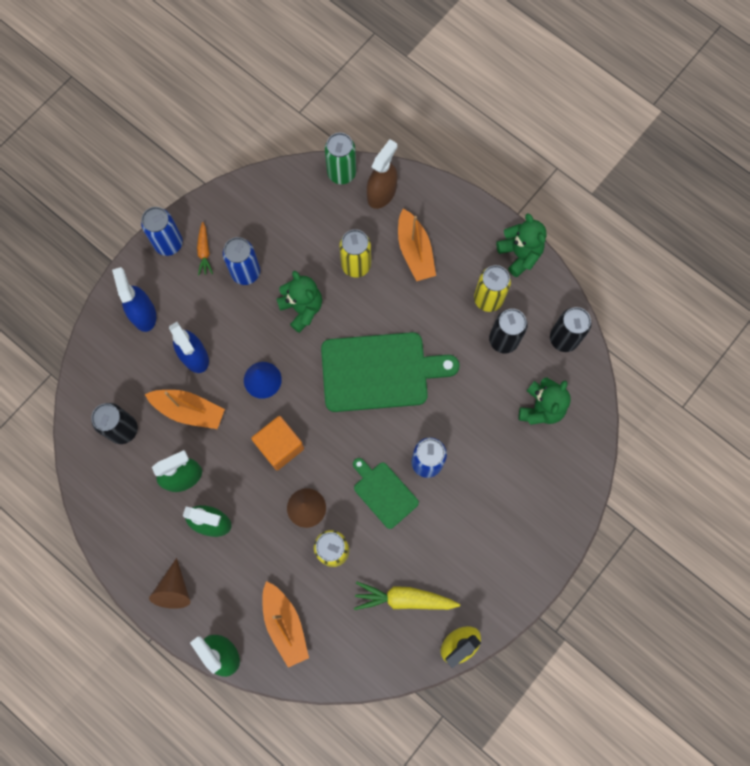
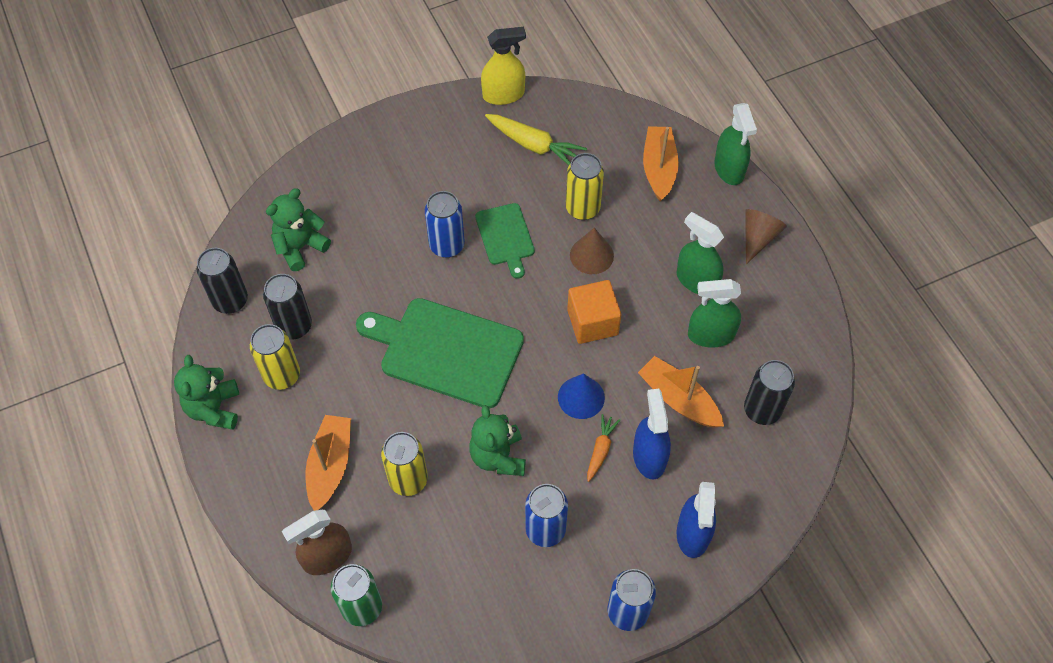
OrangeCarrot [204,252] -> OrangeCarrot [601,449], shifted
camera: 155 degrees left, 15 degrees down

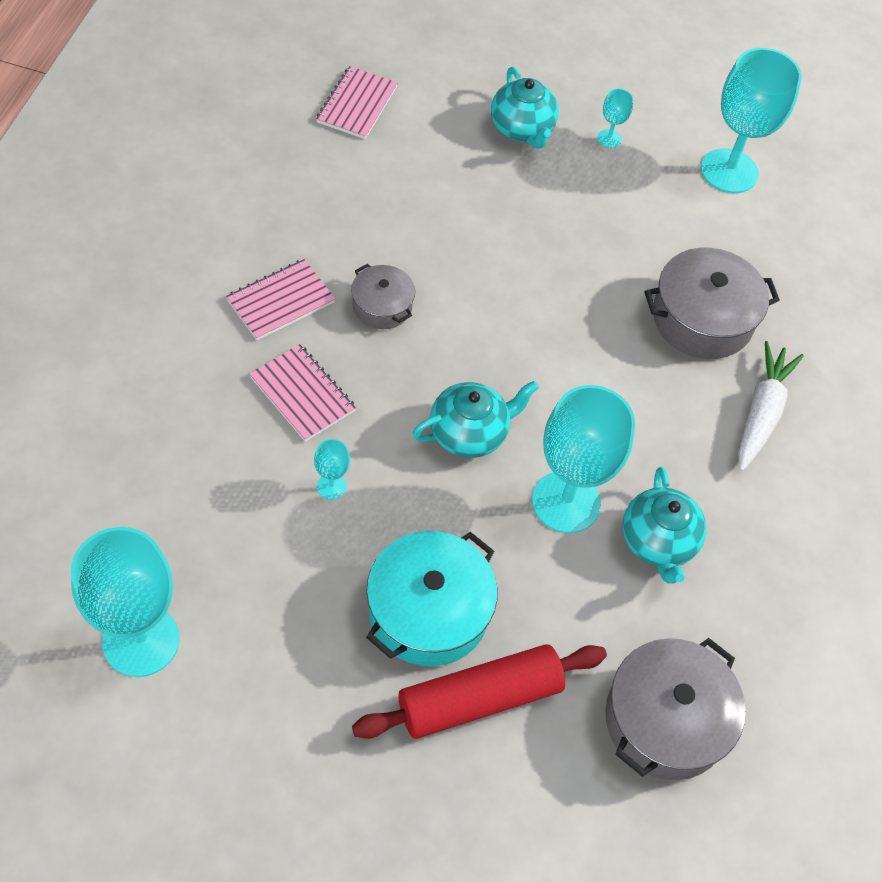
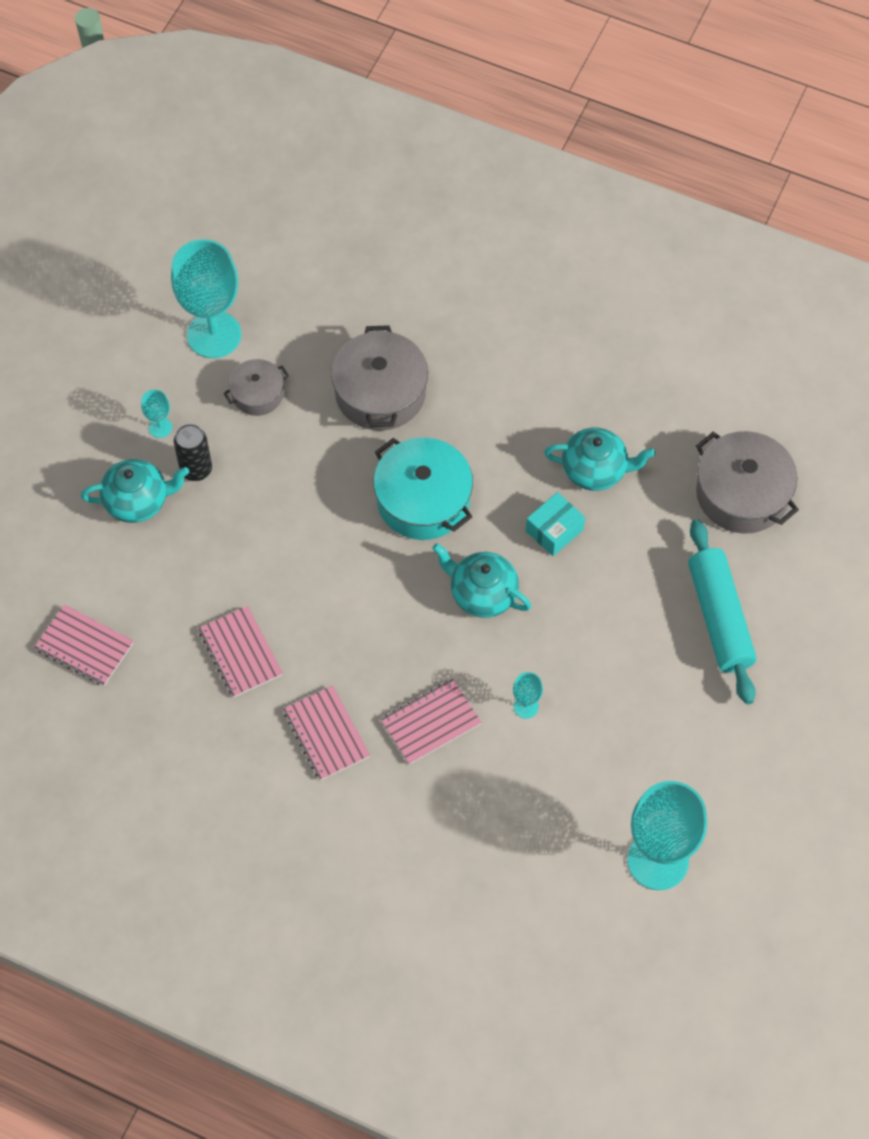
WhiteCarrot [761,413] -> none
none -> BlackCan [196,469]
none -> PinkNotebook [240,653]
GreyPot [382,306] -> GreyPot [257,394], shifted
TurquoisePot [428,611] -> TurquoisePot [423,500], shifted
TurquoiseGoblet [566,502] -> TurquoiseBox [554,530]
RedRollingPin [479,699] -> TurquoiseRollingPin [719,618]
TurquoiseTeapot [469,433] -> TurquoiseTeapot [482,594], 45 degrees counterclockwise
camera: 75 degrees left, 5 degrees up

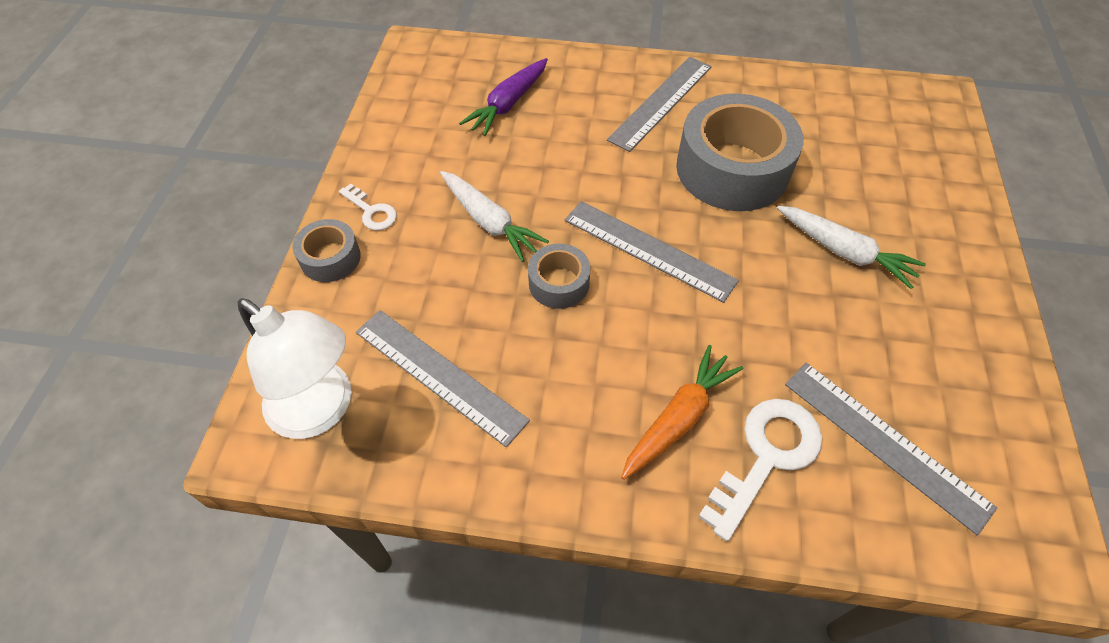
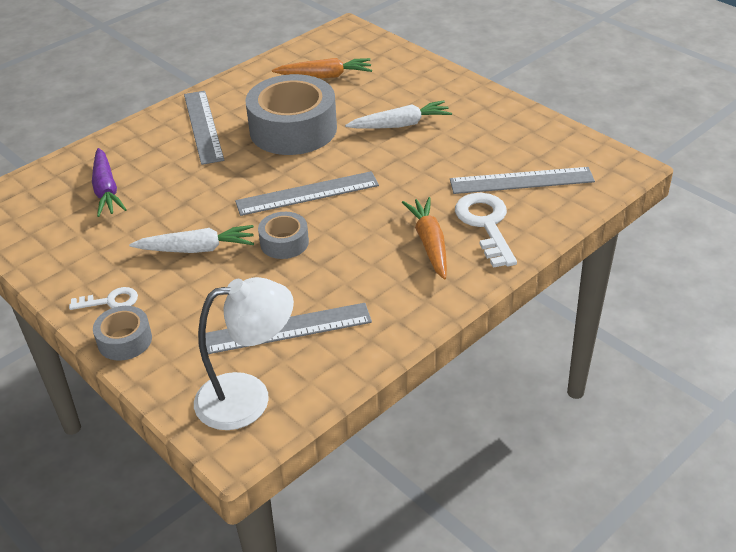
none -> OrangeCarrot [325,76]
camera: 50 degrees left, 15 degrees down

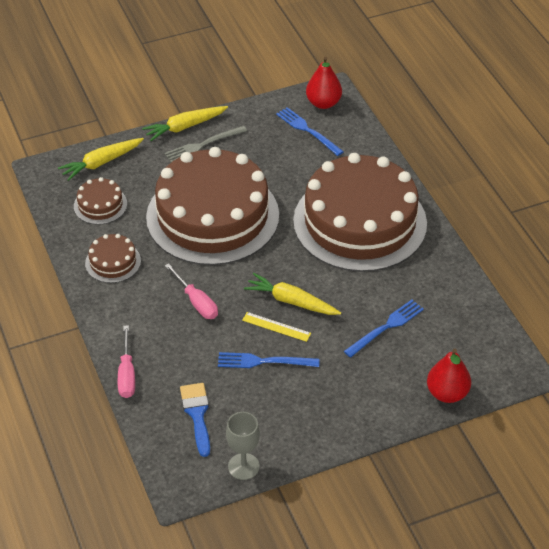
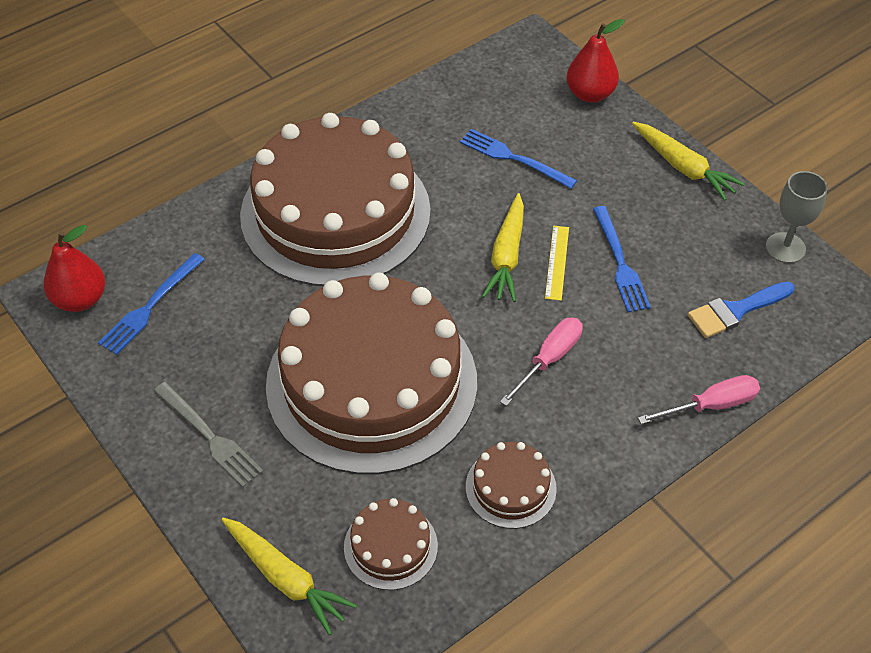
YellowCarrot [185,127] -> YellowCarrot [683,167], shifted
camera: 105 degrees left, 5 degrees up

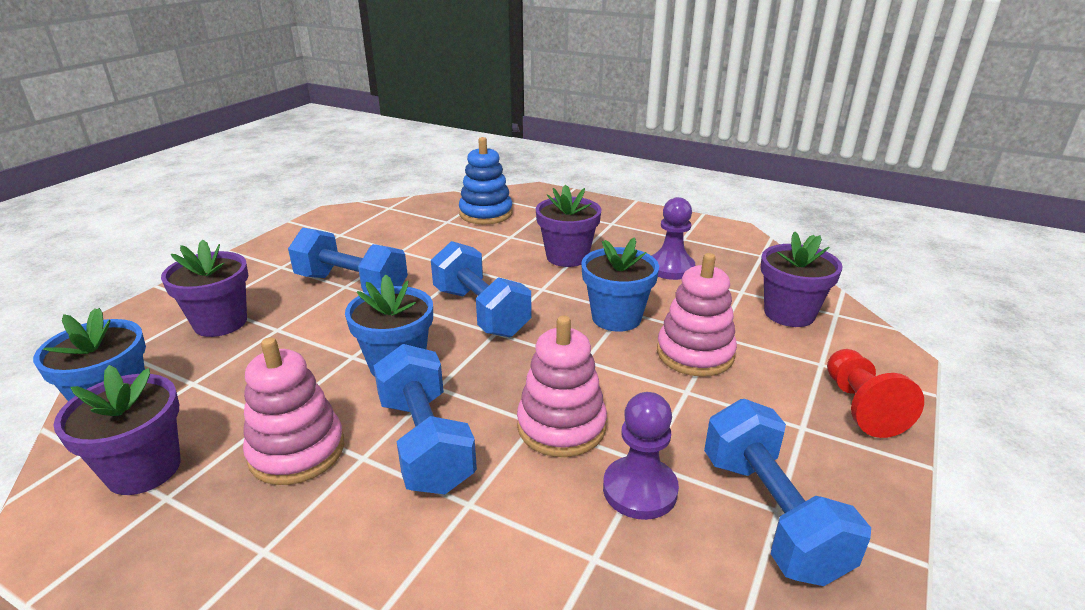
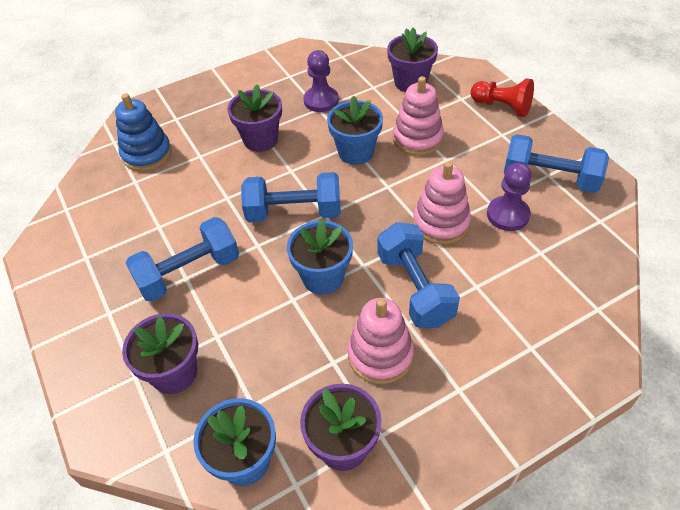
BlueDumbbell [425,443] -> BlueDumbbell [415,288], 60 degrees clockwise
camera: 55 degrees left, 20 degrees up

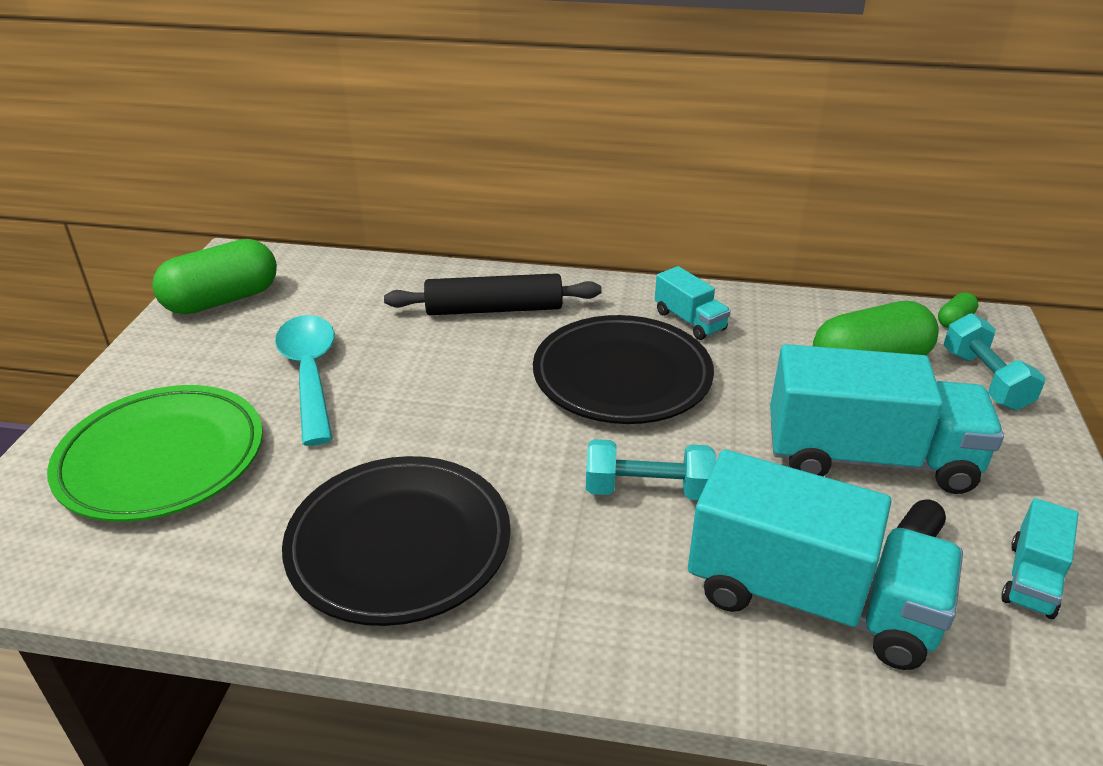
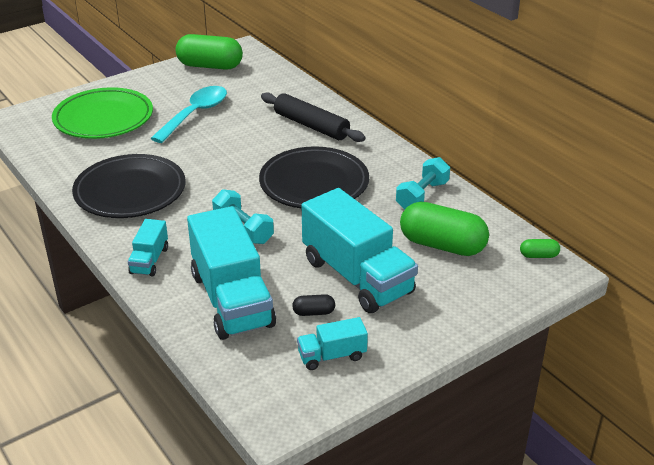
TurquoiseTruck [689,321] -> TurquoiseTruck [149,260], shifted
TurquoiseDumbbell [984,380] -> TurquoiseDumbbell [422,196], shifted
camera: 45 degrees right, 0 degrees up

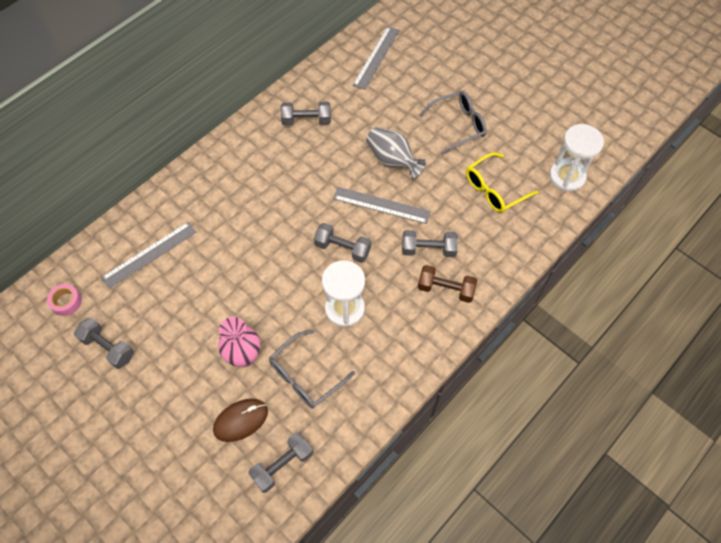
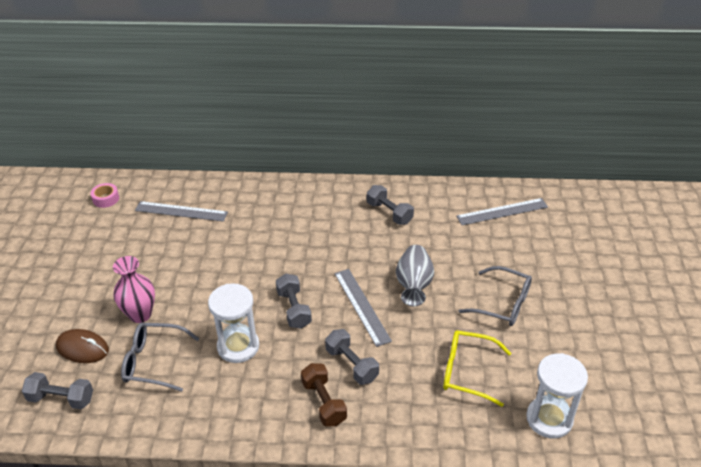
GreyDumbbell [108,347] -> none
camera: 50 degrees right, 20 degrees down

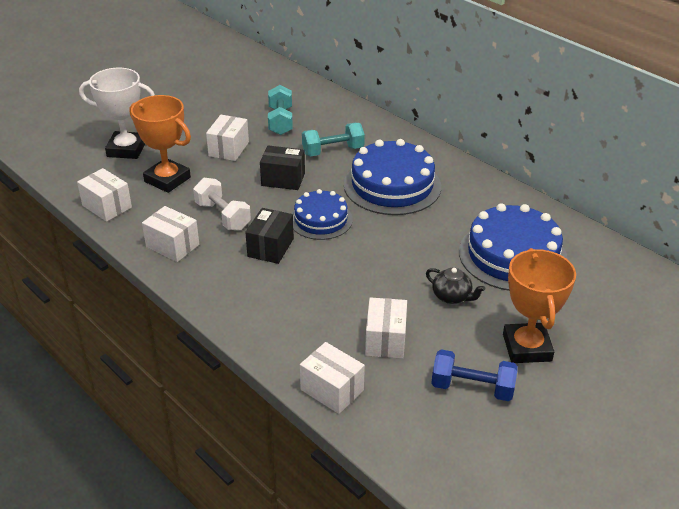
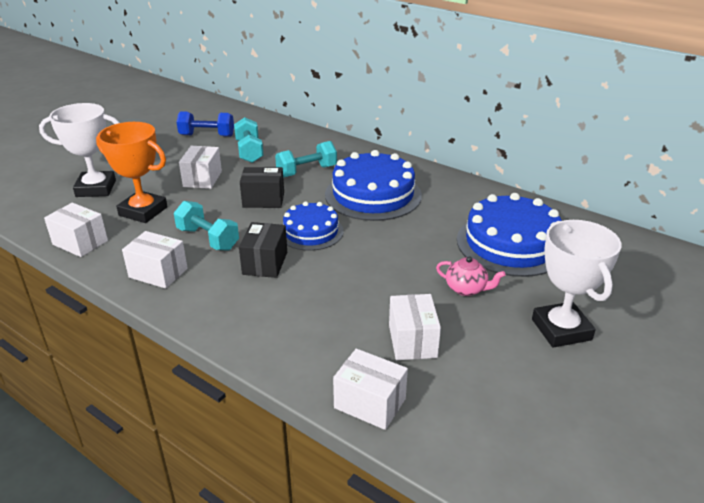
BlueDumbbell [472,388] -> BlueDumbbell [207,135], shifted
WhiteDumbbell [223,216] -> TurquoiseDumbbell [208,239]
BlackTeapot [452,297] -> PinkTeapot [467,289]
OrangeTrophy [527,347] -> WhiteTrophy [561,329]
camera: 10 degrees left, 5 degrees down

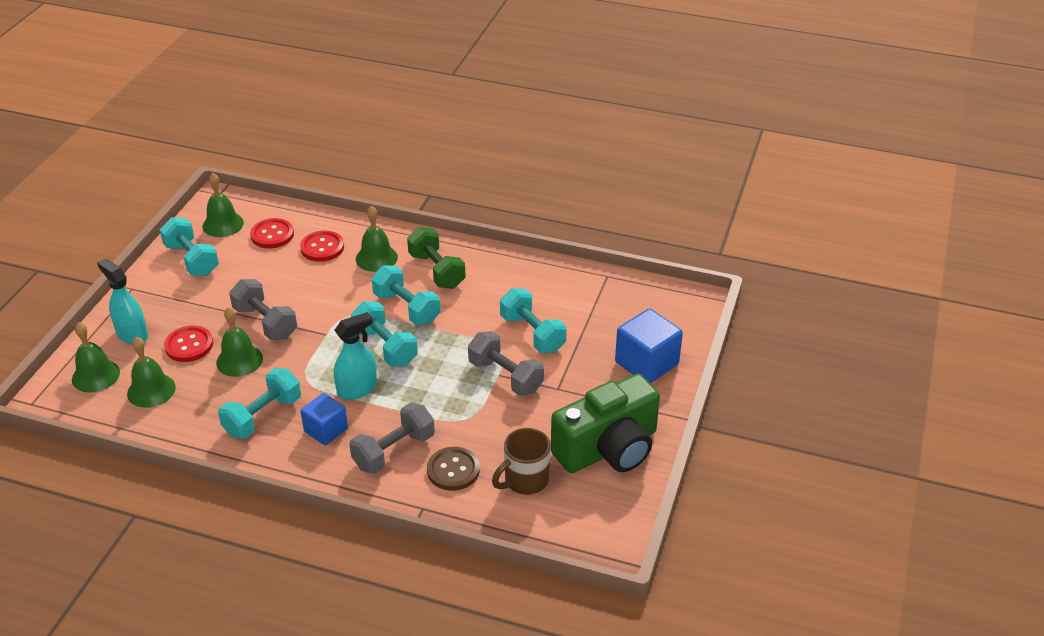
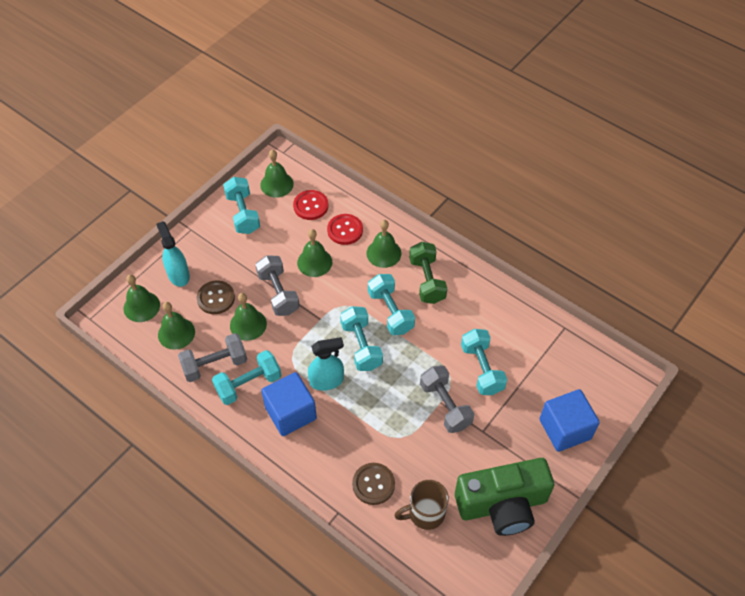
none -> GreenBell [314,262]
GreyDumbbell [394,451] -> GreyDumbbell [215,365], shifted
RedButton [189,345] -> BrownButton [216,298]
BlueCube [326,430] -> BlueCube [290,413], x1.54
camera: 20 degrees right, 15 degrees up

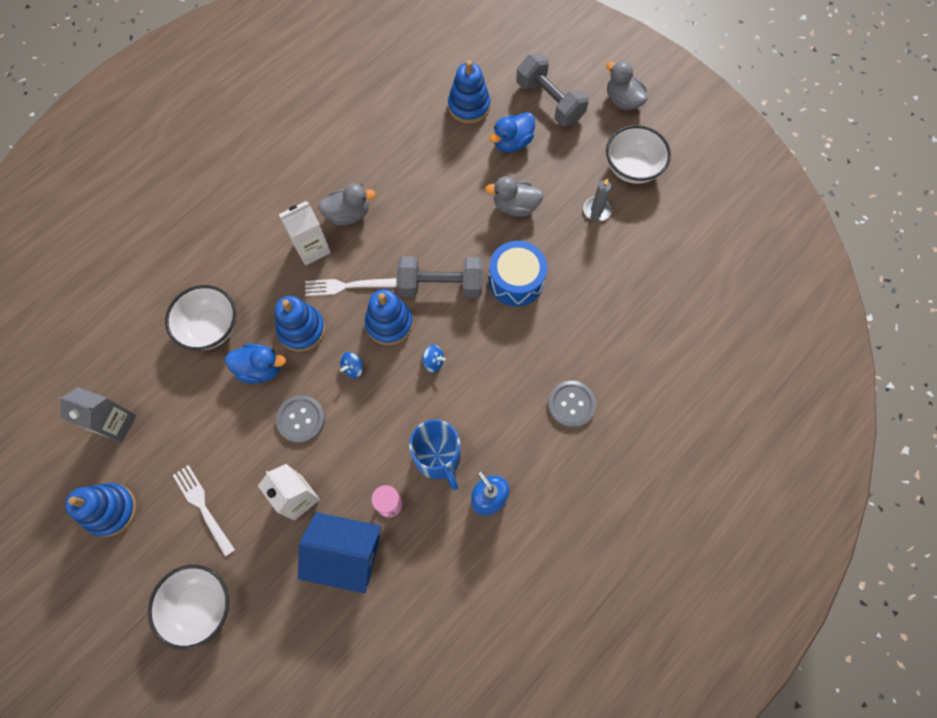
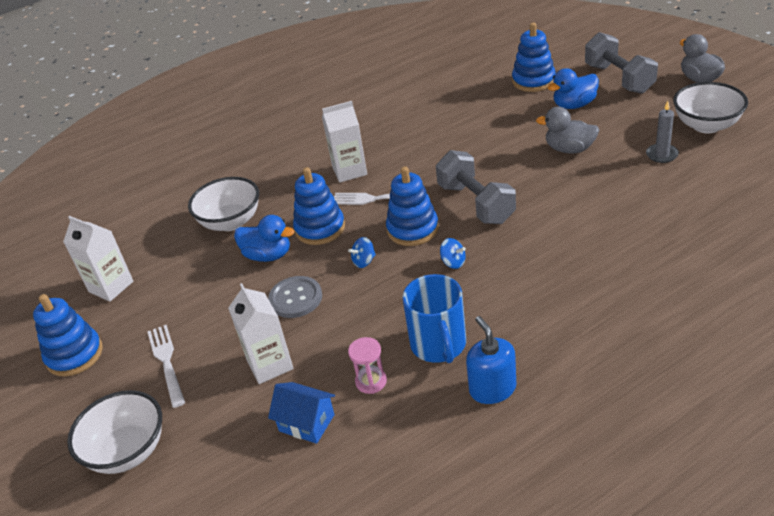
GreyDuck [348,214] -> none
BlueDrum [516,280] -> none
GreyButton [571,404] -> none
GreyCarton [116,423] -> WhiteCarton [111,286]
GreyDumbbell [441,285] -> GreyDumbbell [476,203], 45 degrees clockwise
BlueHouse [346,554] -> BlueHouse [306,423], x0.62
camera: 20 degrees right, 30 degrees down

